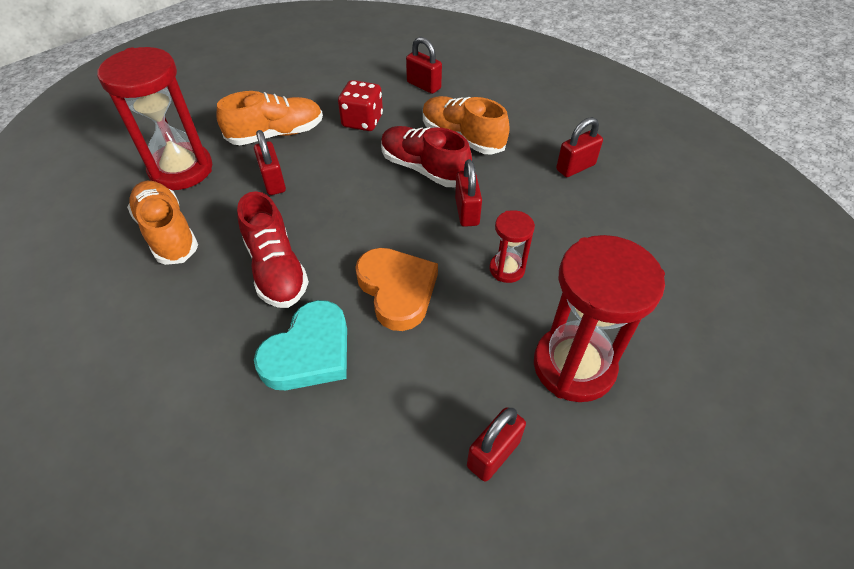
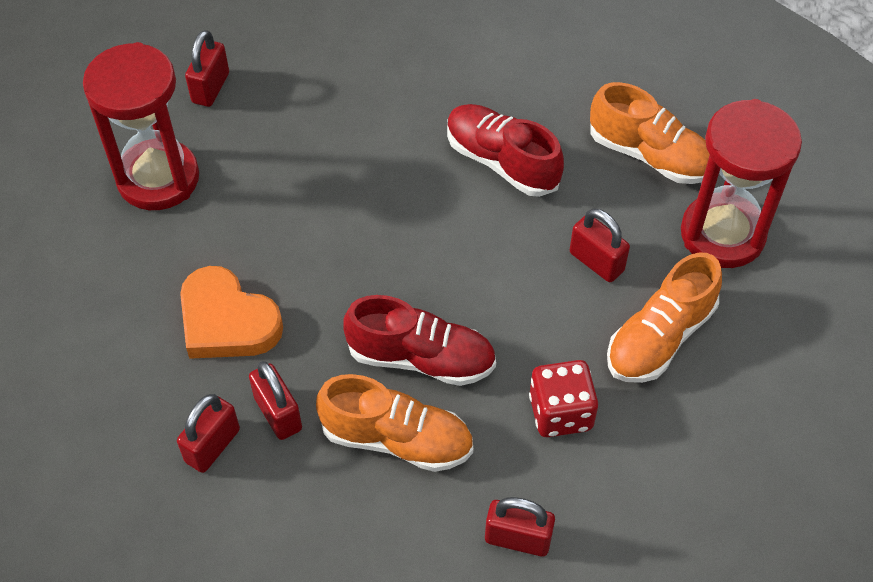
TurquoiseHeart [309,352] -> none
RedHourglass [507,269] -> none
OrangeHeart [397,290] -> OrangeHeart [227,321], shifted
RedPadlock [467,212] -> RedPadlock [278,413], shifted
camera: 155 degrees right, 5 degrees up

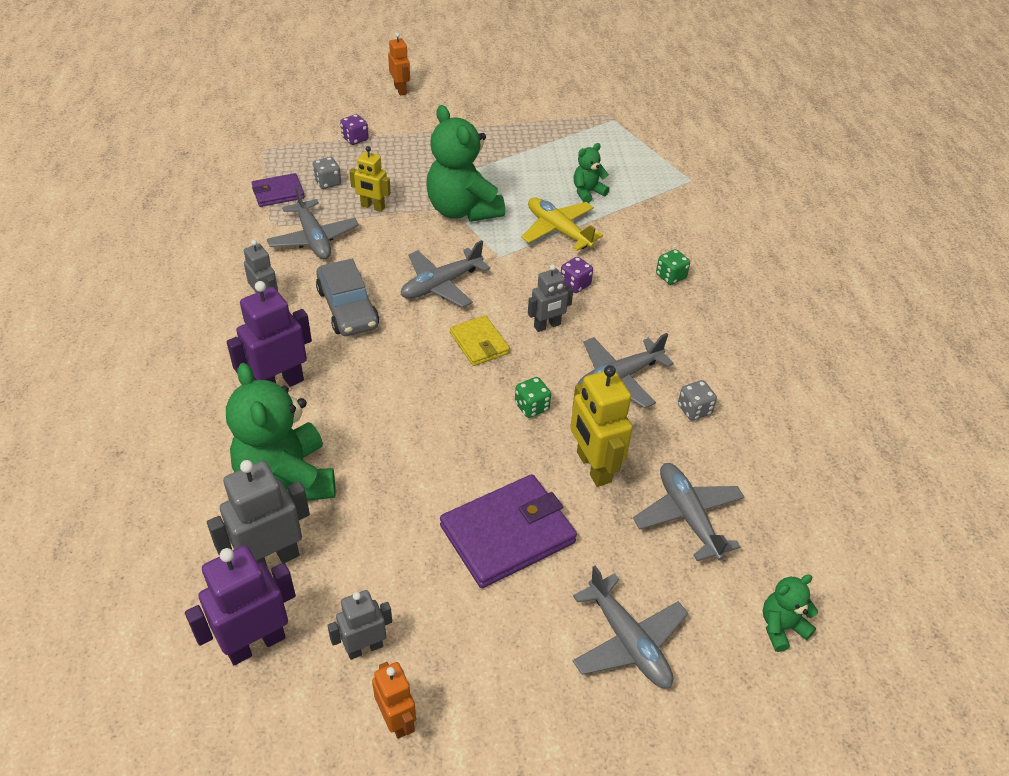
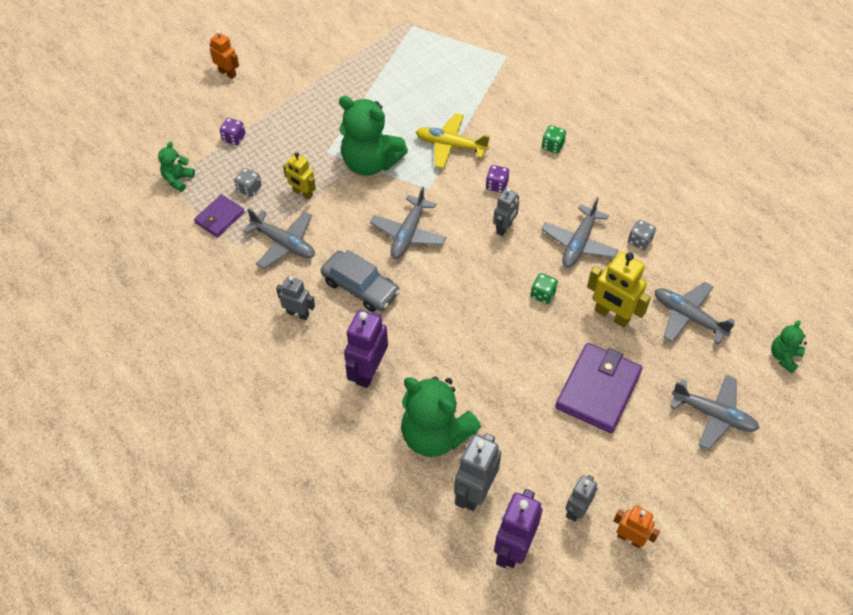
YellowWallet [479,343] -> none
GreenTeddyBear [587,192] -> GreenTeddyBear [178,179], shifted
YellowRobot [372,207] -> YellowRobot [302,193], 45 degrees clockwise
camera: 30 degrees left, 10 degrees up

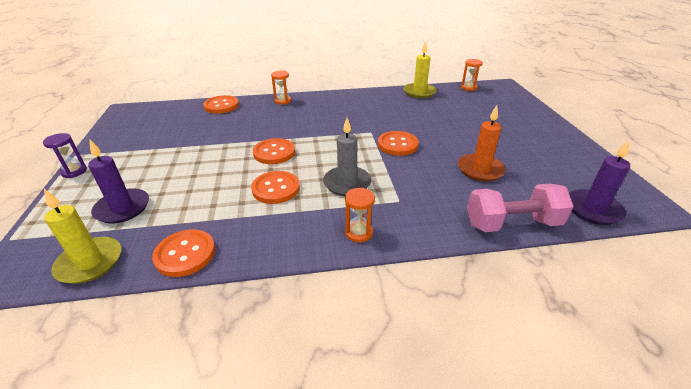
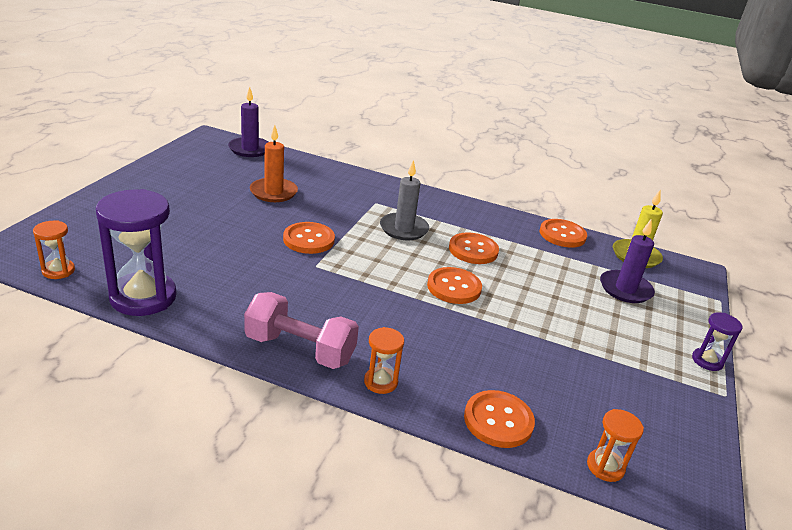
OrangeHourglass [359,233] -> OrangeHourglass [605,467], shifted
PinkDumbbell [512,223] -> PinkDumbbell [300,349], shifted
YellowCandle [419,92] -> PurpleHourglass [143,297]
camera: 155 degrees left, 5 degrees down

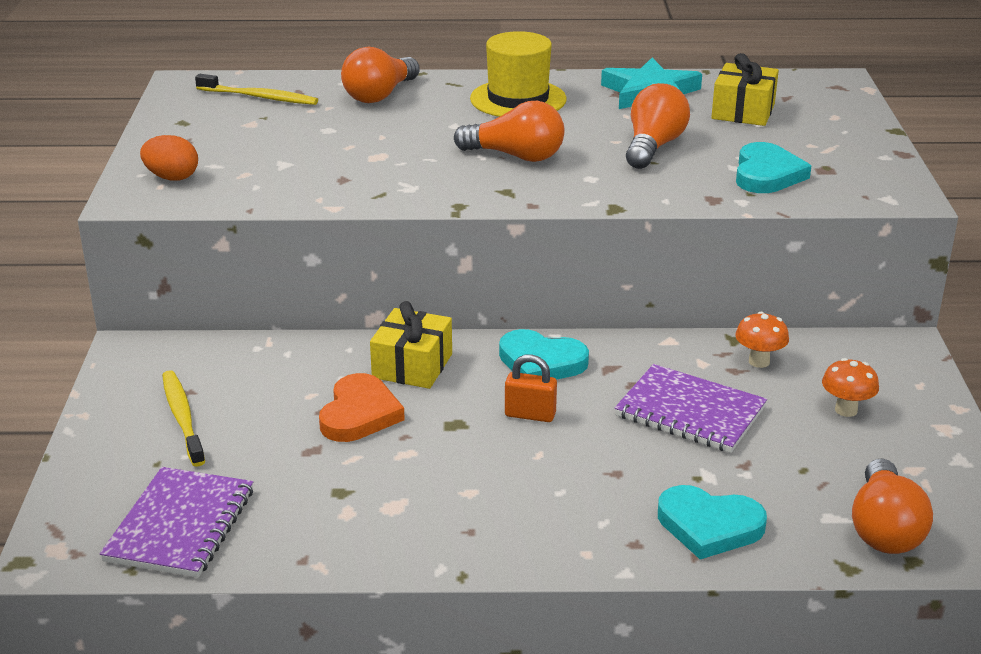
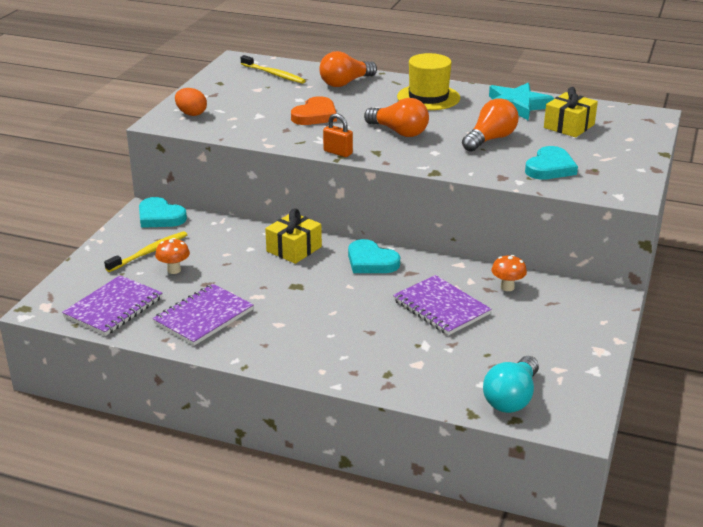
none -> PurpleNotebook [203,317]
OrangeHeart [359,414] -> OrangeHeart [315,115], shifted
OrangePadlock [530,415] -> OrangePadlock [338,152], shifted
TurquoiseHeart [709,526] -> TurquoiseHeart [160,217], shifted
OrangeMushroom [846,410] -> OrangeMushroom [174,270], shifted
OrangeLightBulb [884,528] -> TurquoiseLightBulb [511,398]
YellowToothbrush [182,417] -> YellowToothbrush [149,252], 45 degrees clockwise
camera: 20 degrees right, 0 degrees up

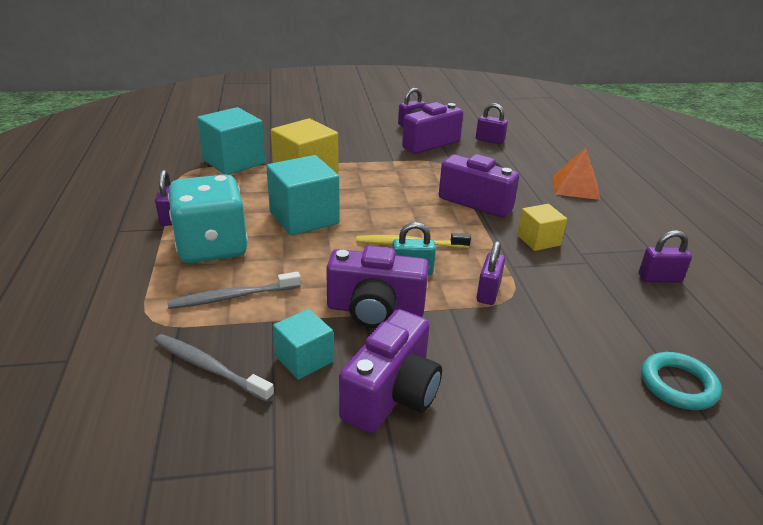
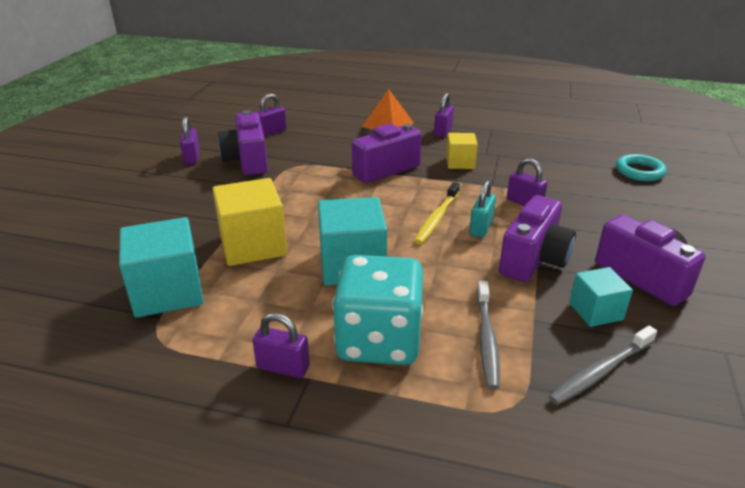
PurplePadlock [659,278] -> PurplePadlock [443,131], shifted
camera: 65 degrees left, 0 degrees up

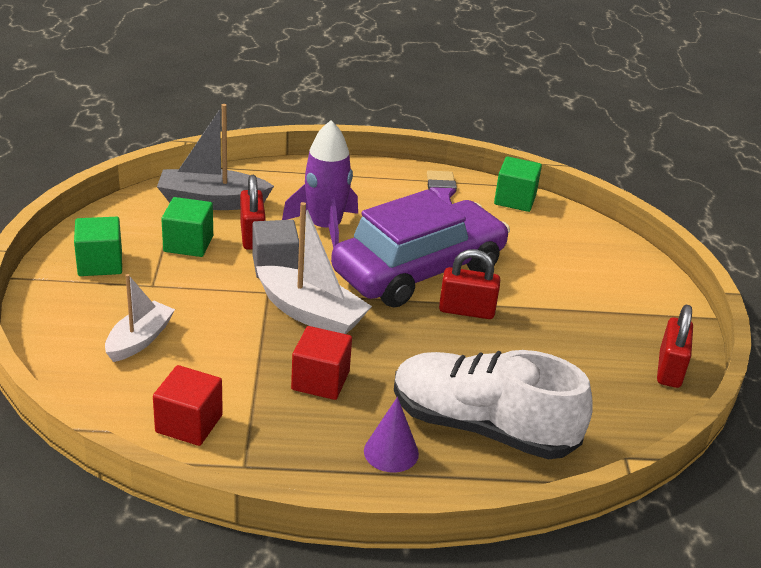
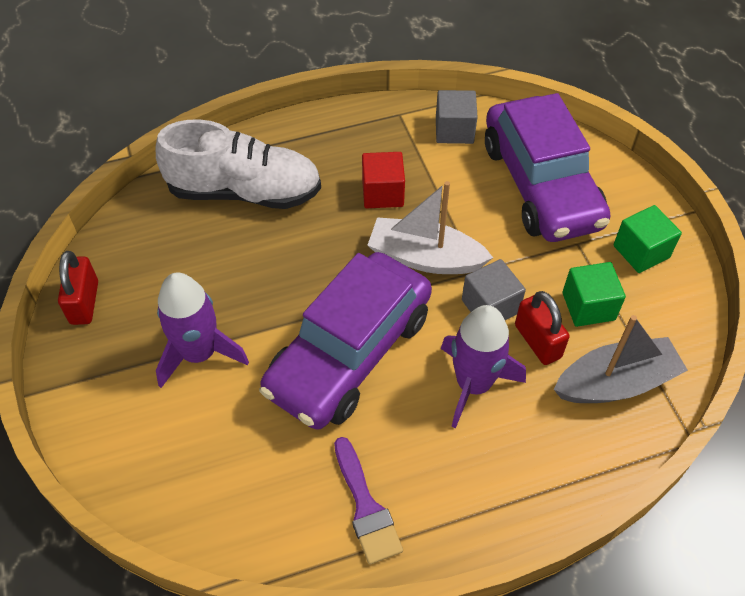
PurpleCone [391,452] -> none
RedPadlock [466,310] -> none
GreenCube [515,199] -> none
none -> PurpleRocket [199,353]
WhiteBoat [139,340] -> PurpleCar [541,184]
RedCube [189,423] -> GreyCube [454,130]
camera: 165 degrees right, 20 degrees up

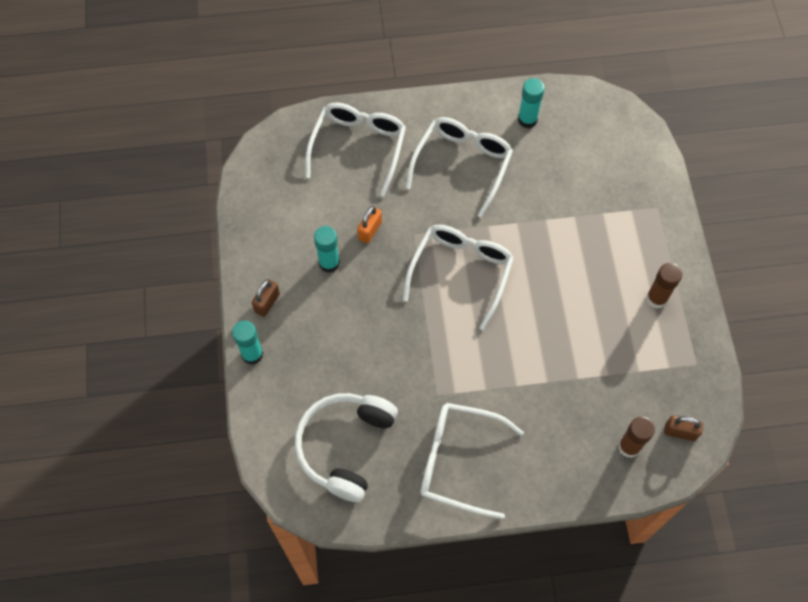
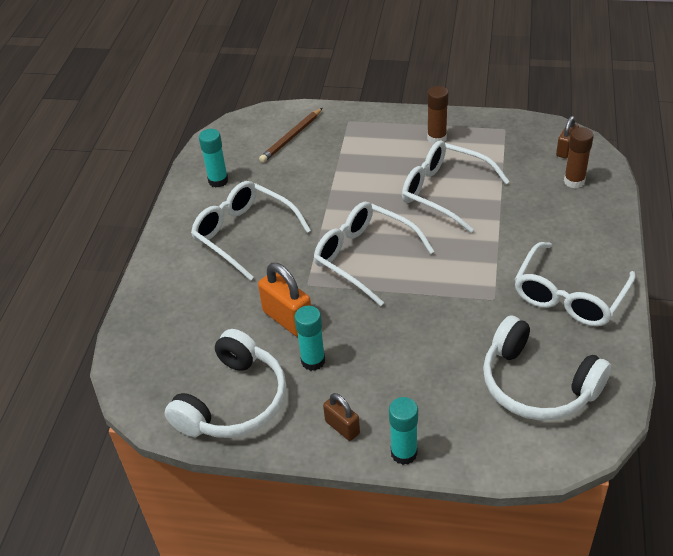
none -> WhiteHeadphones [233,401]
none -> BrownPencil [291,137]
WhiteGlasses [358,147] -> WhiteGlasses [444,192], shifted
OrangePadlock [370,230] -> OrangePadlock [288,319], x1.64
camera: 70 degrees left, 20 degrees down

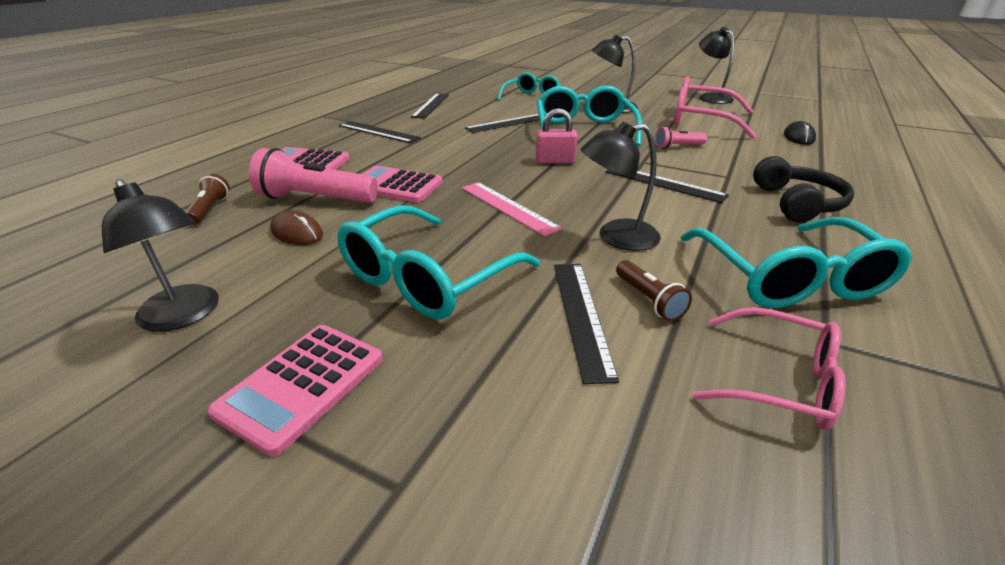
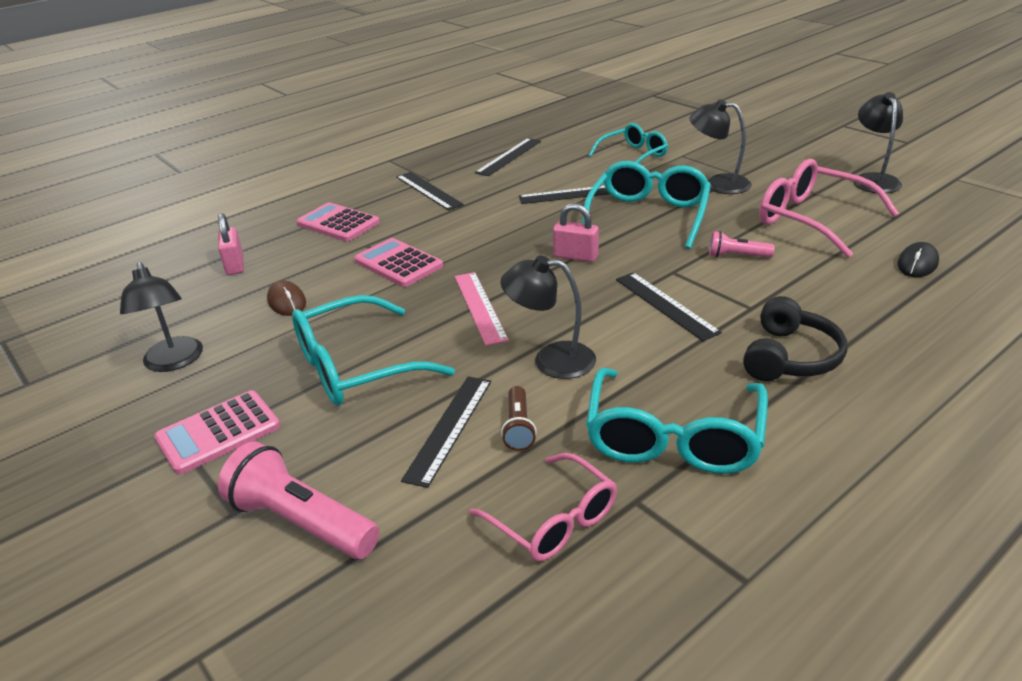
PinkFlashlight [315,199] -> PinkFlashlight [301,522], shifted
BrownFlashlight [209,209] -> PinkPadlock [235,265]
camera: 25 degrees right, 0 degrees up

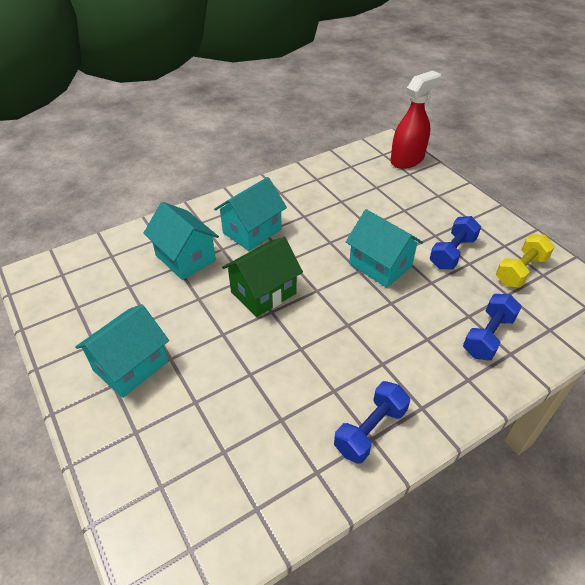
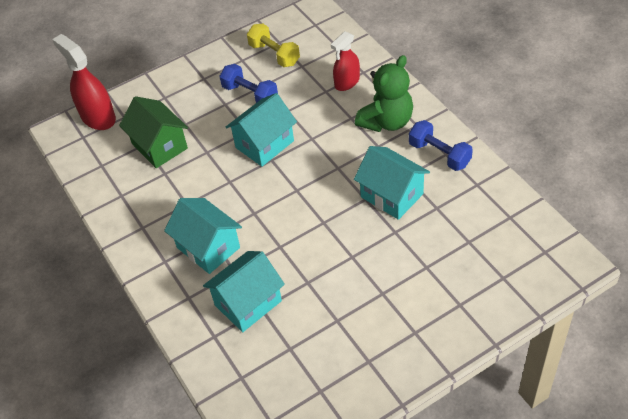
none -> GreenTeddyBear [386,121]
TurquoiseHouse [131,366] -> TurquoiseHouse [391,195], shifted
GreenHouse [263,293] -> GreenHouse [159,146], shifted
BlueDumbbell [488,336] -> RedSprayBottle [347,82]
camera: 85 degrees left, 5 degrees up

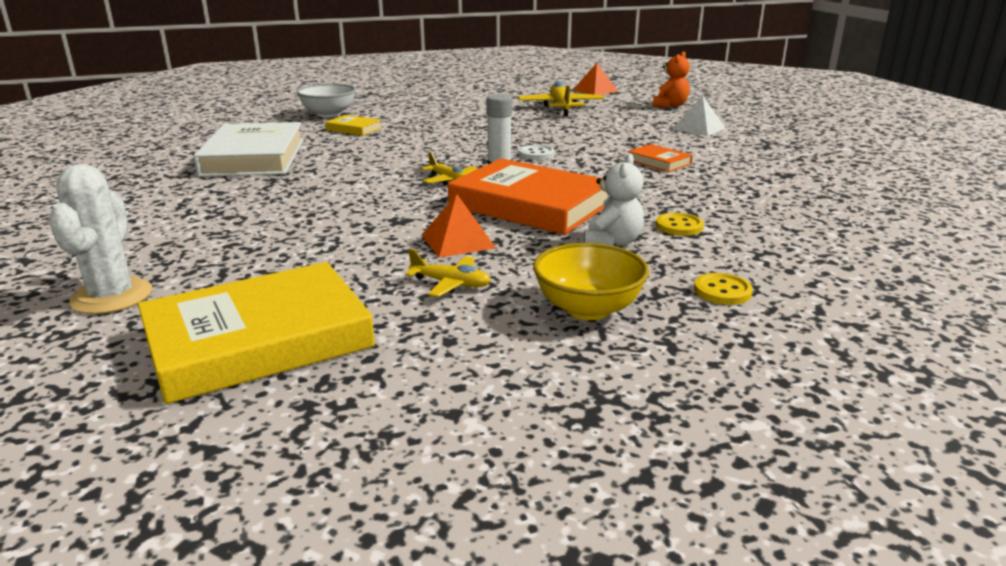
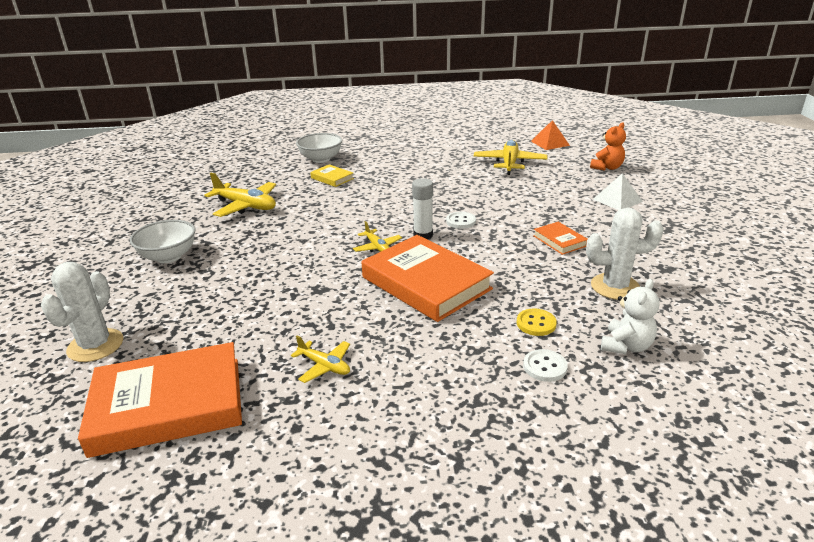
OrangePyramid [458,241] -> none
YellowBowl [588,309] -> none
YellowButton [722,291] -> none
none -> WhiteBowl [168,257]
none -> WhiteButton [545,367]
none -> WhiteCactus [615,287]
WhiteTeddyBear [612,242] -> WhiteTeddyBear [626,346], shifted
WhiteBook [254,157] -> YellowPlane [246,206]
YellowBook [258,340] -> OrangeBook [168,405]
camera: 15 degrees right, 5 degrees up

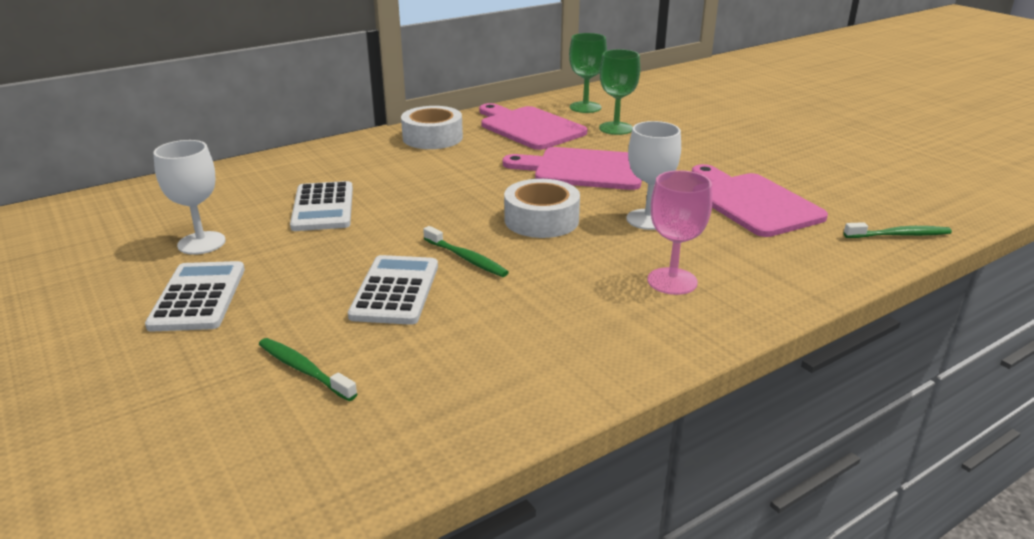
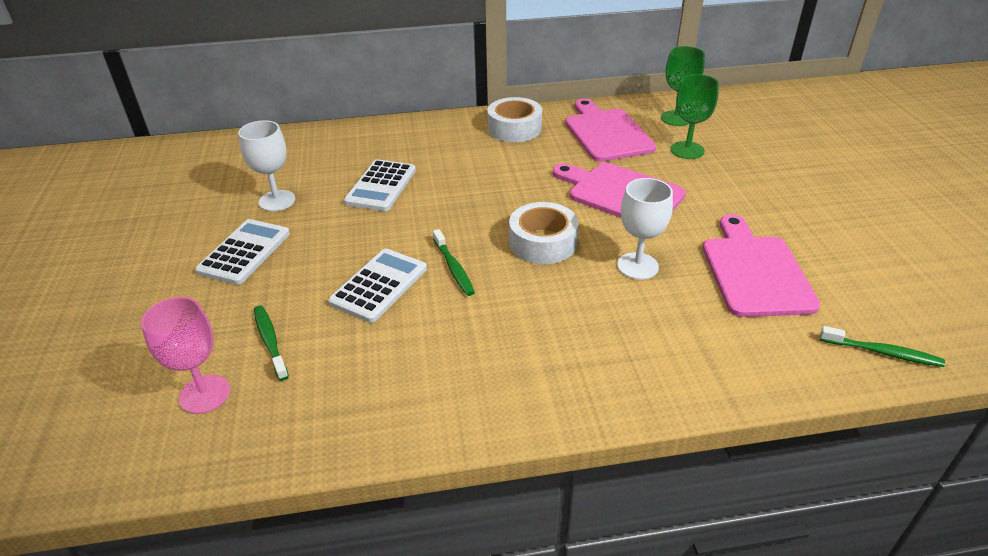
PinkGoblet [672,281] -> PinkGoblet [205,394], shifted
camera: 25 degrees right, 10 degrees up

